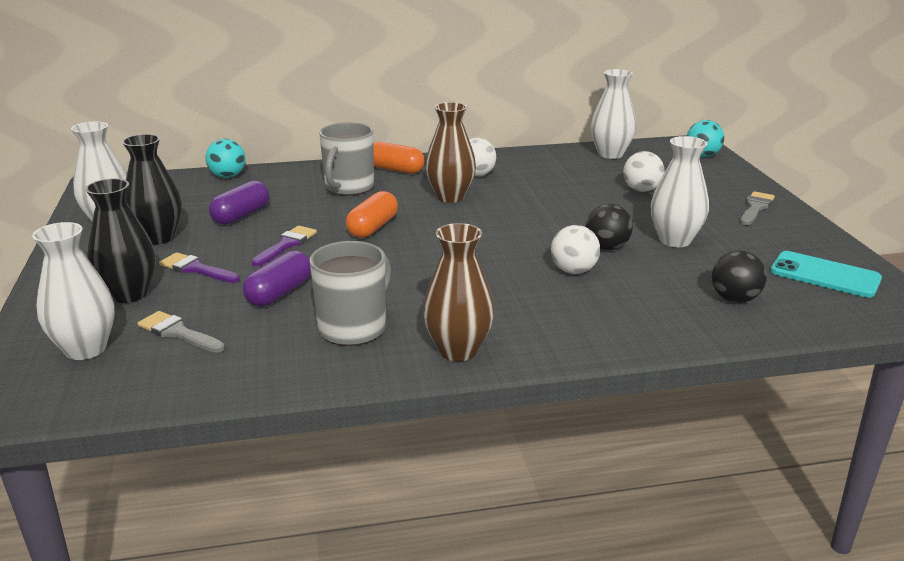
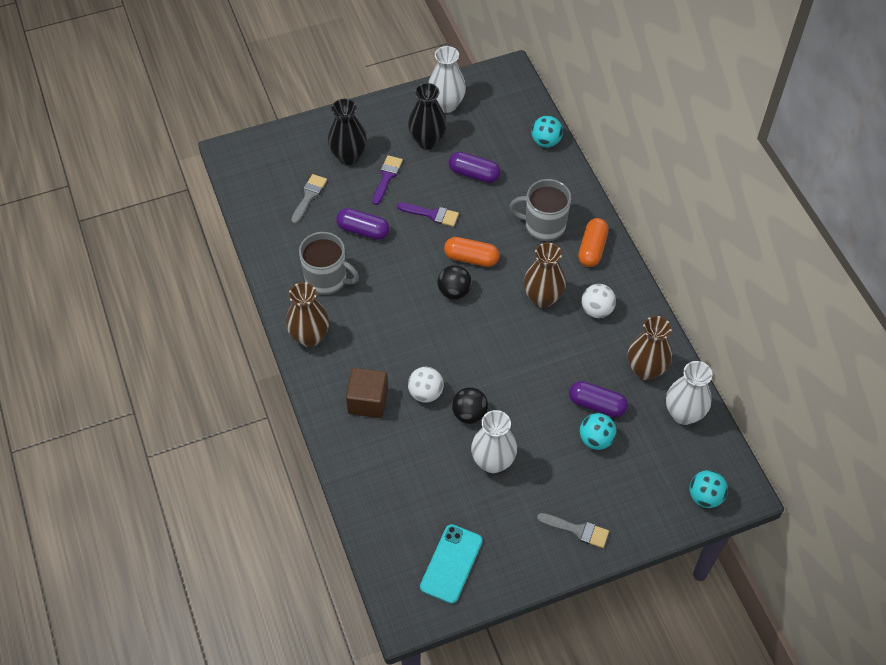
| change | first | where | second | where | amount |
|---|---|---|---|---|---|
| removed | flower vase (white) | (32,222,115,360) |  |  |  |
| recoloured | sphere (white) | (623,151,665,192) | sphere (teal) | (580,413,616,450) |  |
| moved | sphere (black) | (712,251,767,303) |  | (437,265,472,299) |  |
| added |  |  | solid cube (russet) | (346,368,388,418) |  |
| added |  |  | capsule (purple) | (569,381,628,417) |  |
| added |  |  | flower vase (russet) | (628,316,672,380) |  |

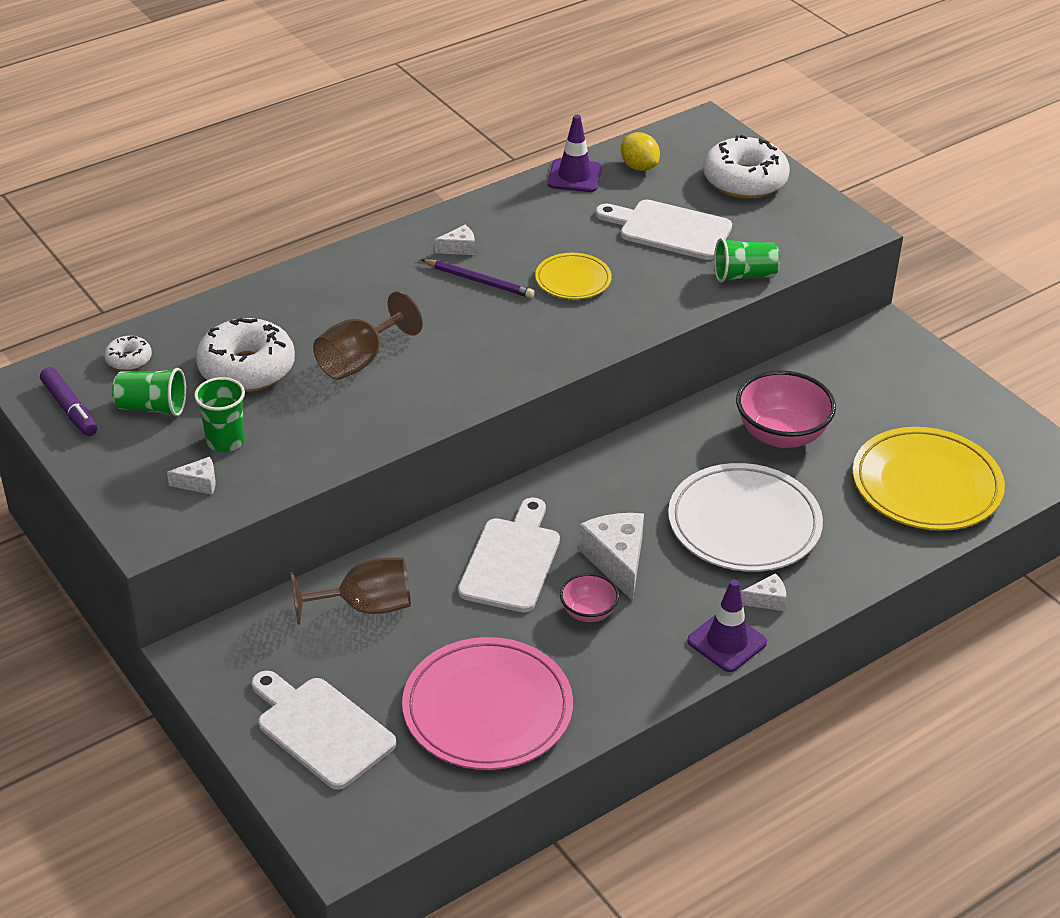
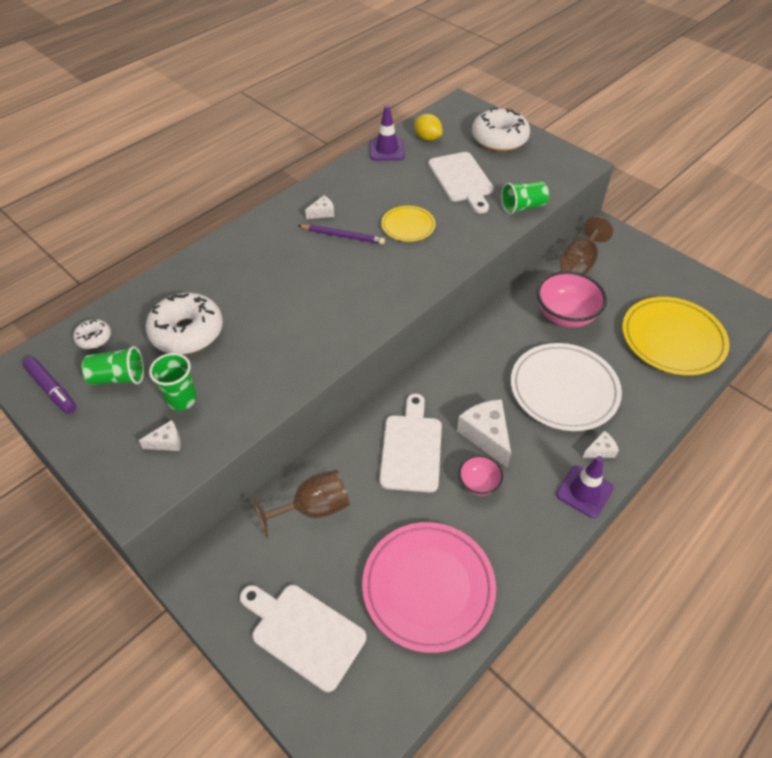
| change | first | where | second | where | amount |
|---|---|---|---|---|---|
| moved | goblet (russet) | (313,291,423,380) |  | (560,216,613,275) |  |
| turned | cutting board (white) | (596,200,732,260) |  | (428,152,494,213) | 120 degrees counterclockwise |

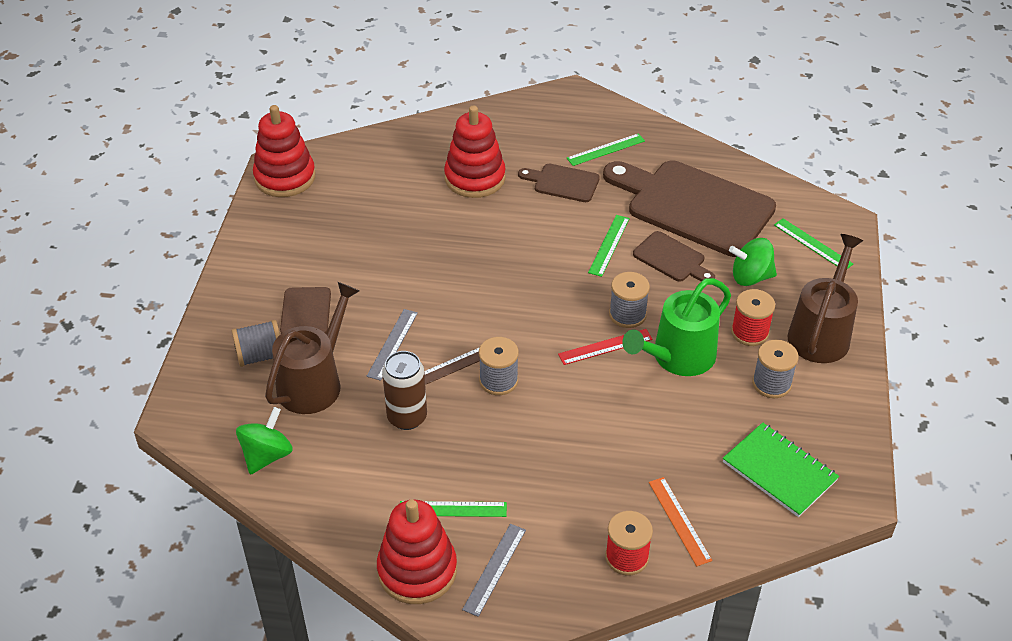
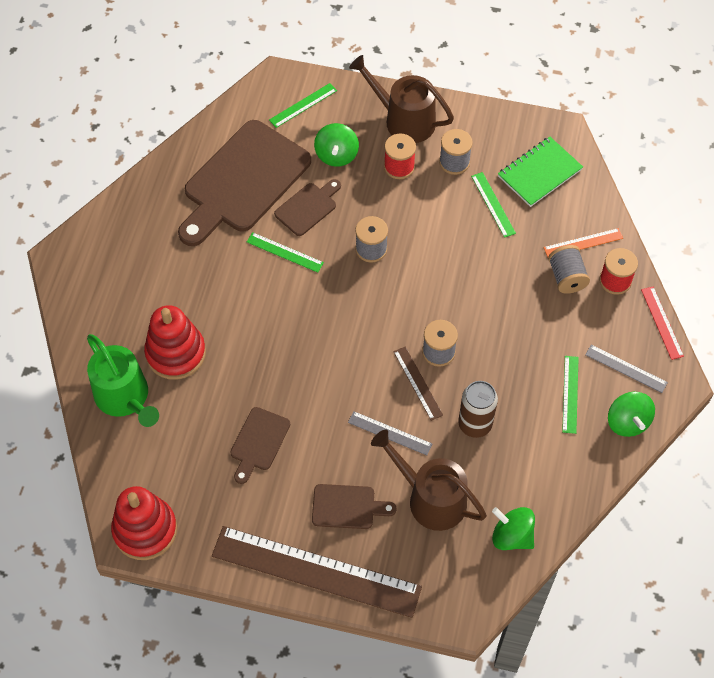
| change | first | where | second | where | amount |
|---|---|---|---|---|---|
| moved | bobbin (ash-grey) | (232,320,280,367) |  | (548,245,590,294) |  |
| replaced | stacking rings (scarlet) | (377,499,457,604) | spinning top (green) | (608,392,655,437) |  |
| moved | cutting board (russet) | (518,164,600,202) |  | (230,407,290,484) |  |
| moved | measuring stick (scarlet) | (558,329,653,365) |  | (641,286,684,360) |  |
| moved | measuring stick (green) | (566,133,645,166) |  | (471,172,516,238) |  |
| moved | watering pot (green) | (622,278,731,376) |  | (87,334,159,427) |  |
| added |  |  | measuring stick (russet) | (212,526,422,618) |  |

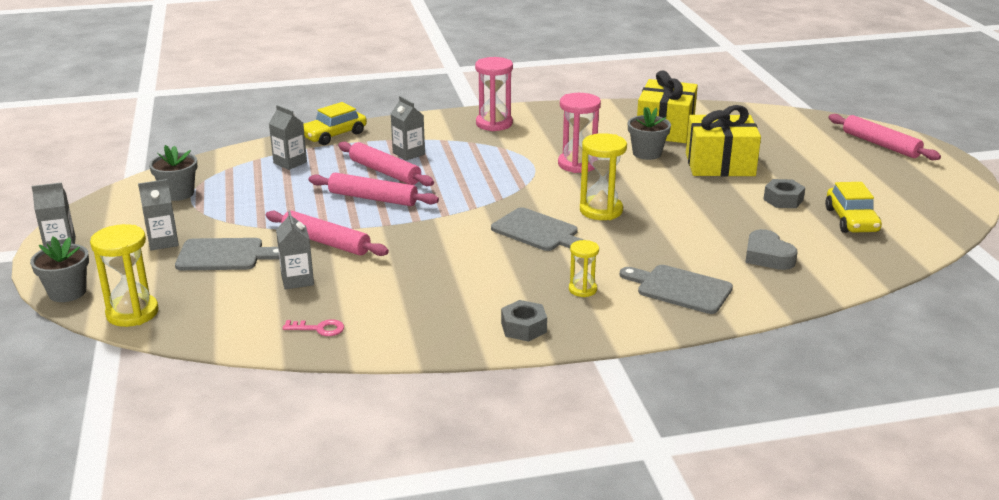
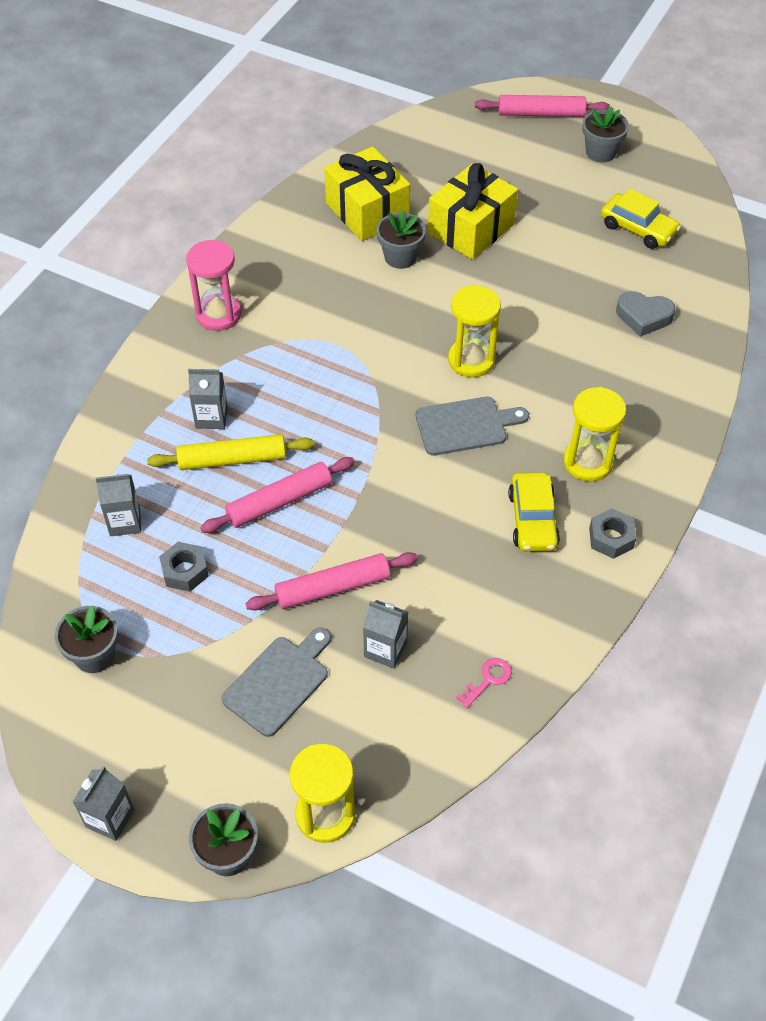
| change | first | where | second | where | amount |
|---|---|---|---|---|---|
| removed | milk carton (ash-grey) | (138,179,179,251) |  |  |  |
| moved | toy car (golden) | (303,102,367,145) |  | (508,472,560,552) |  |
| recoloured | dough roller (rosy) | (338,142,434,186) | dough roller (golden) | (147,434,315,470) |  |
| removed | sand timer (rosy) | (558,93,601,173) |  |  |  |
| resized | sand timer (golden) | (569,240,599,297) |  | (563,387,626,482) | x1.72 |
| removed | cutting board (ash-grey) | (620,265,733,314) |  |  |  |
| moved | nut (ash-grey) | (763,179,805,208) |  | (159,542,209,592) |  |
| added |  |  | potted plant (ash-grey) | (582,107,629,163) |  |

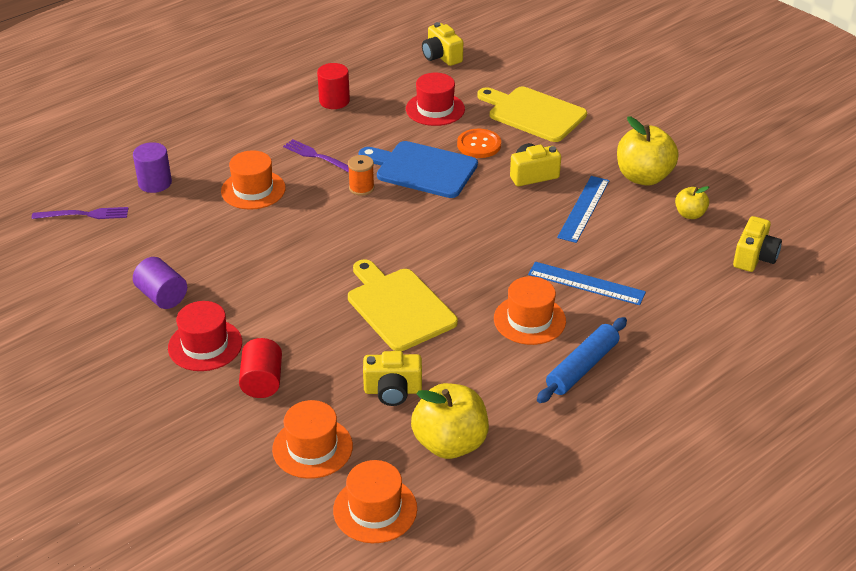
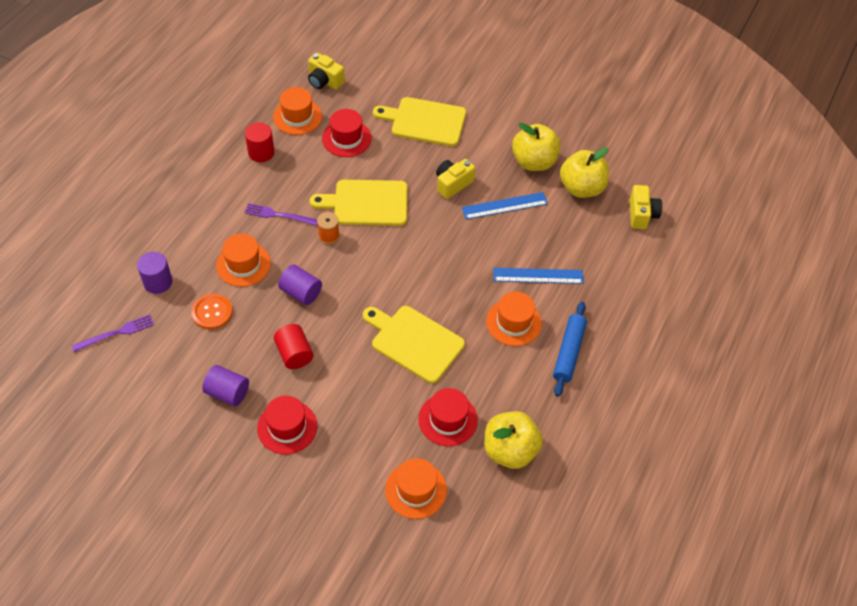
| change | first | where | second | where | amount |
|---|---|---|---|---|---|
| moved | solid cylinder (scarlet) | (239,338,282,398) |  | (274,324,313,369) |  |
| moved | tall hat (orange) | (333,460,417,543) |  | (273,87,322,135) |  |
| recoloured | cutting board (royal blue) | (359,141,478,198) | cutting board (golden) | (310,180,408,226) |  |
| replaced | photo camera (golden) | (363,351,422,406) | tall hat (scarlet) | (418,388,478,446) |  |
| moved | shirt button (orange) | (457,129,501,158) |  | (191,294,233,330) |  |
| turned | measuring stick (royal blue) | (557,176,609,243) |  | (462,192,548,220) | 75 degrees clockwise |
| resized | apple (golden) | (675,186,709,219) |  | (560,147,609,198) | x1.89 |
| added |  |  | solid cylinder (purple) | (278,264,322,305) |  |

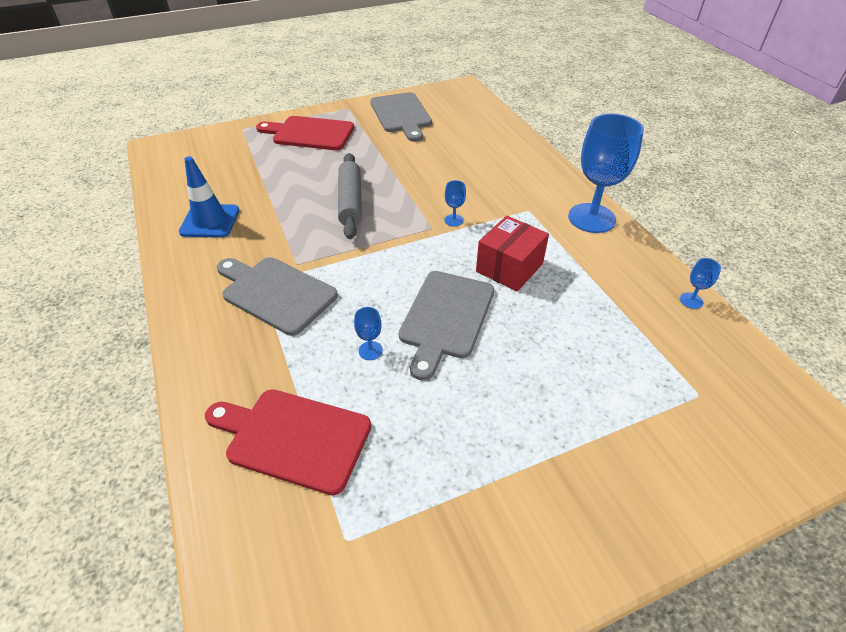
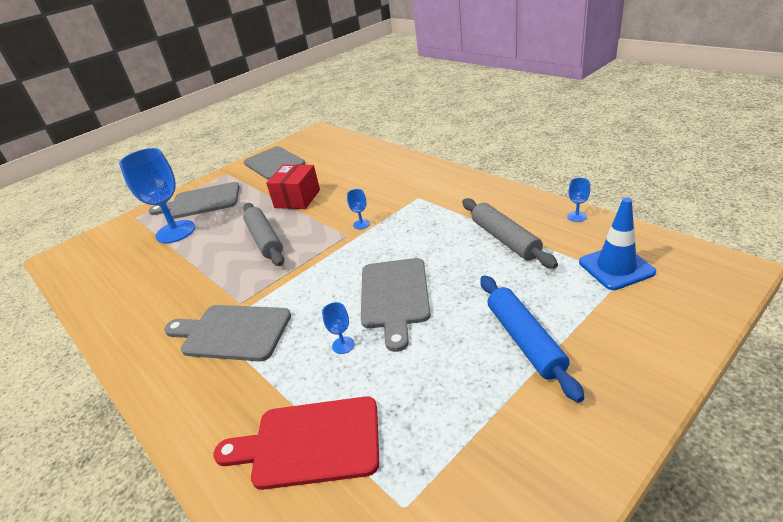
| change | first | where | second | where | amount |
|---|---|---|---|---|---|
| moved | traffic cone (royal blue) | (179,156,239,238) |  | (579,198,656,290) |  |
| recoloured | cutting board (scarlet) | (256,116,354,150) | cutting board (ash-grey) | (149,182,240,219) |  |
| moved | box (scarlet) | (476,216,549,292) |  | (266,164,320,209) |  |
| moved | goblet (royal blue) | (568,114,644,233) |  | (119,148,195,243) |  |
| added |  |  | dough roller (ash-grey) | (462,198,558,269) |  |
| added |  |  | dough roller (royal blue) | (480,275,585,403) |  |

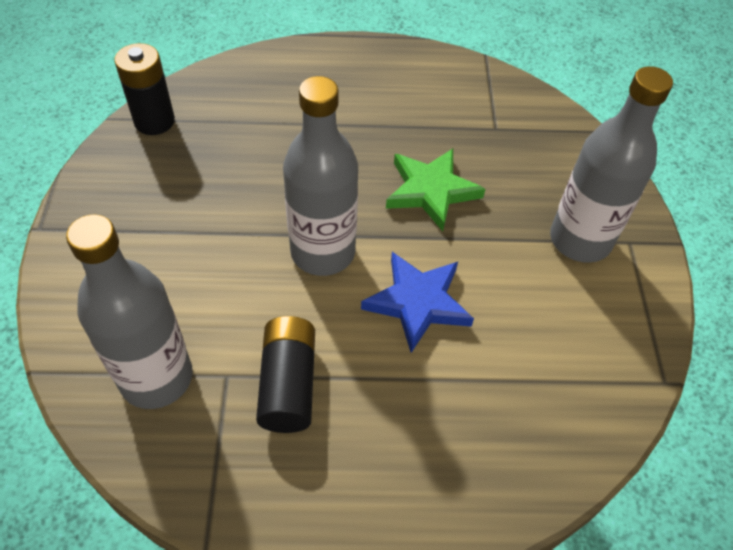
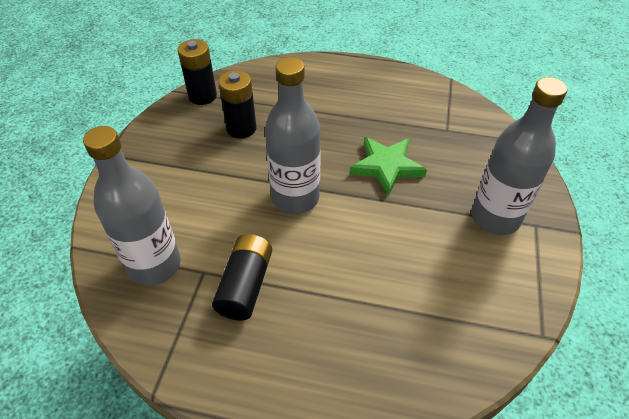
| change | first | where | second | where | amount |
|---|---|---|---|---|---|
| removed | star shape (royal blue) | (361,252,474,353) |  |  |  |
| added |  |  | battery (black) | (218,70,256,139) |  |

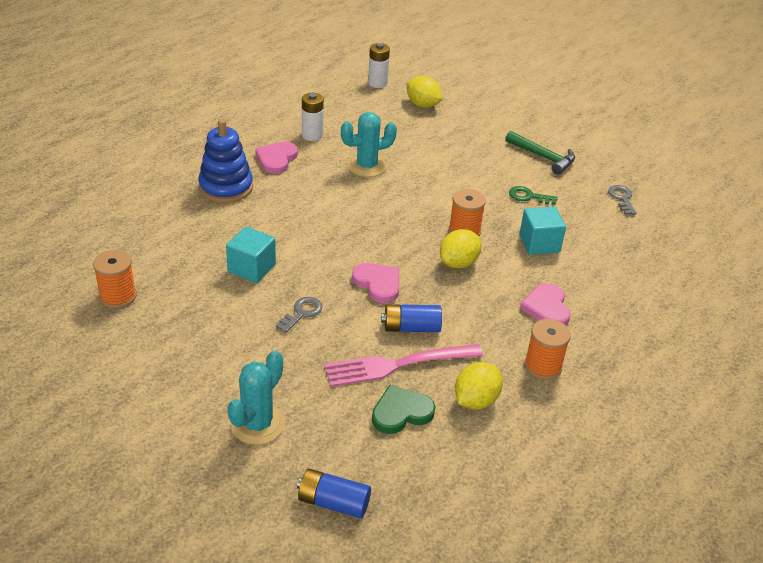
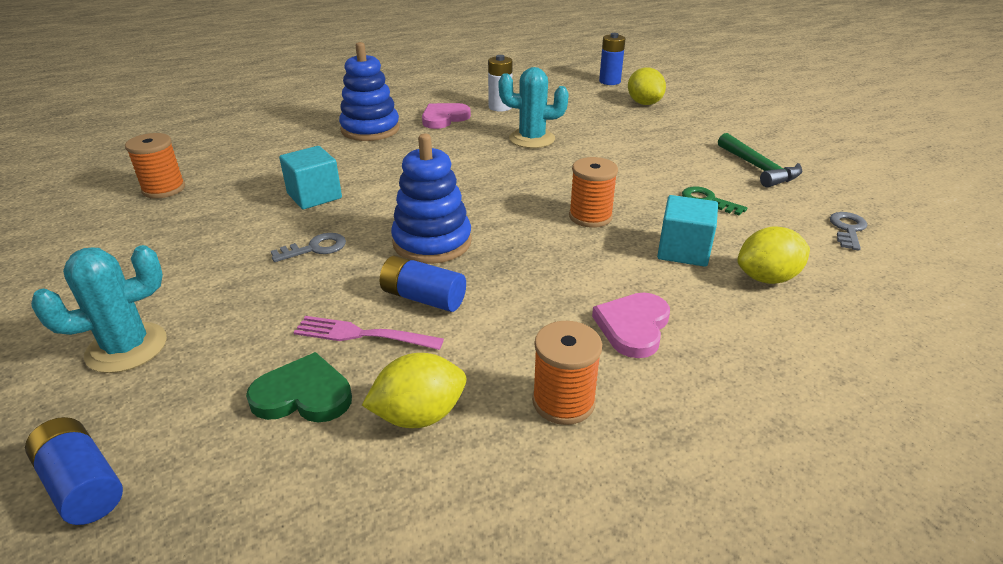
| change | first | where | second | where | amount |
|---|---|---|---|---|---|
| resized | dinner fork (rosy) | (324,344,483,387) |  | (293,316,444,350) | x0.64 |
| replaced | heart (rosy) | (352,263,399,303) | stacking rings (royal blue) | (391,134,472,264) |  |
| recoloured | battery (white) | (368,43,390,88) | battery (royal blue) | (599,33,625,85) |  |
| moved | toy lemon (golden) | (440,229,481,268) |  | (737,226,810,284) |  |

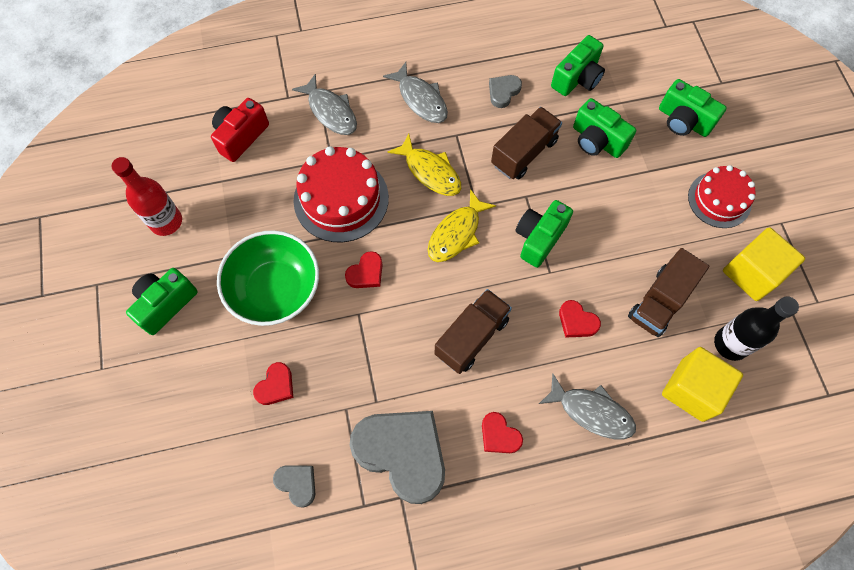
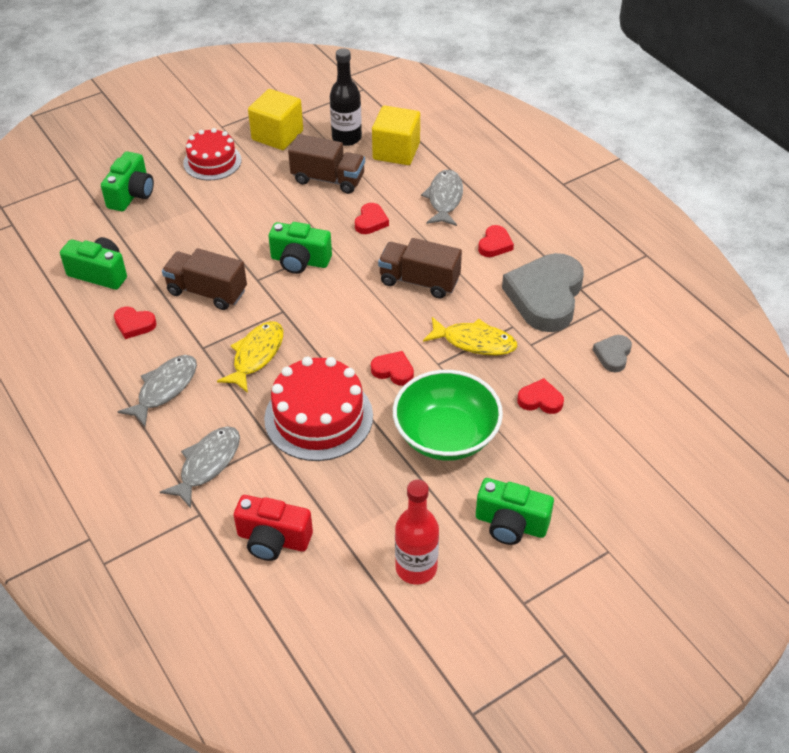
| change | first | where | second | where | amount |
|---|---|---|---|---|---|
| moved | toy fish (golden) | (428,189,496,262) |  | (423,317,518,355) |  |
| recoloured | heart (ash-grey) | (489,75,522,108) | heart (scarlet) | (114,307,157,339) |  |
| removed | photo camera (green) | (573,98,636,158) |  |  |  |

